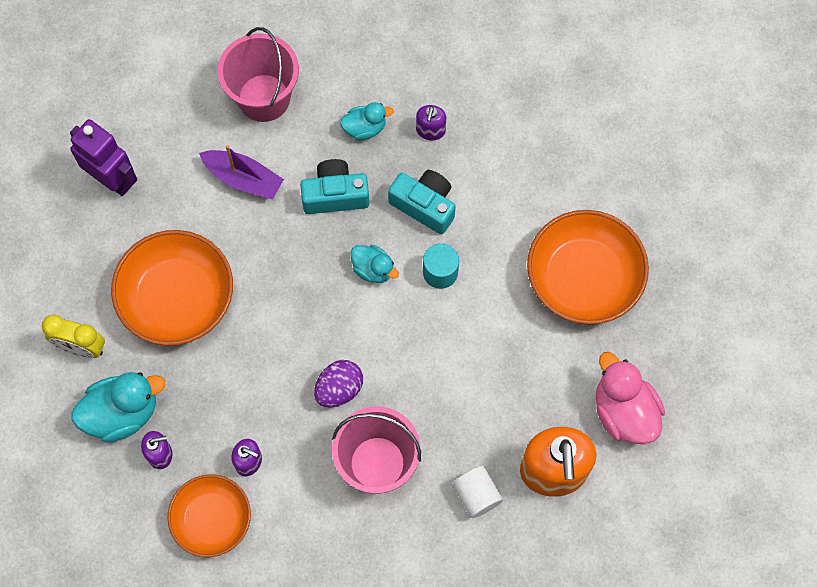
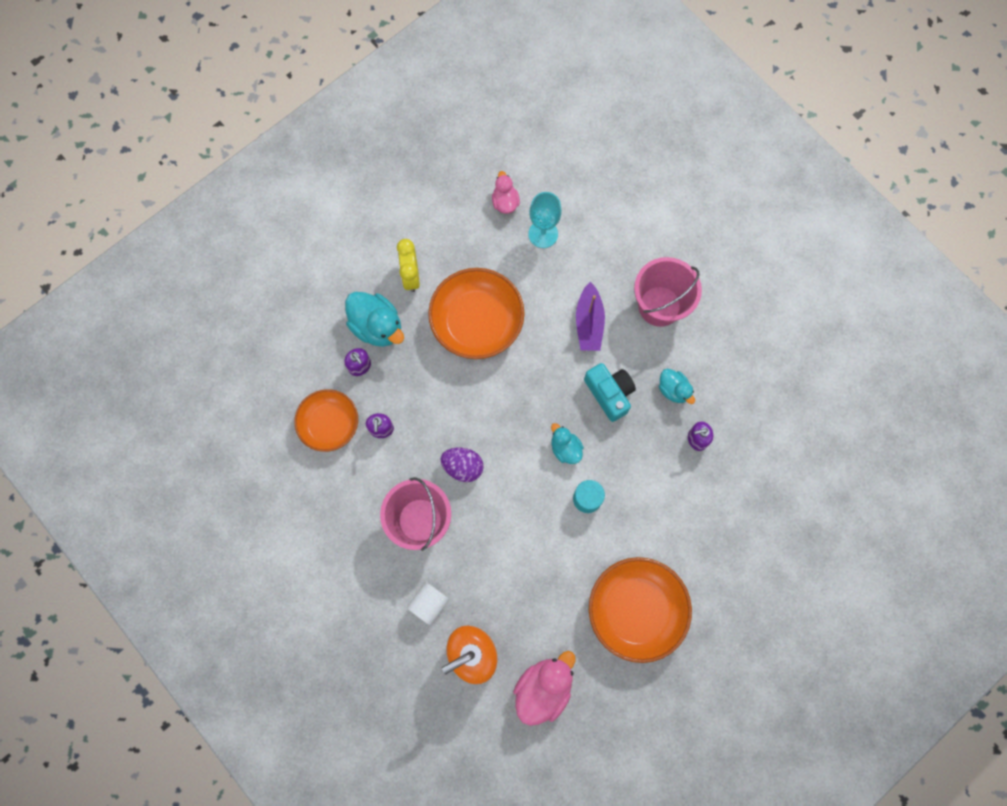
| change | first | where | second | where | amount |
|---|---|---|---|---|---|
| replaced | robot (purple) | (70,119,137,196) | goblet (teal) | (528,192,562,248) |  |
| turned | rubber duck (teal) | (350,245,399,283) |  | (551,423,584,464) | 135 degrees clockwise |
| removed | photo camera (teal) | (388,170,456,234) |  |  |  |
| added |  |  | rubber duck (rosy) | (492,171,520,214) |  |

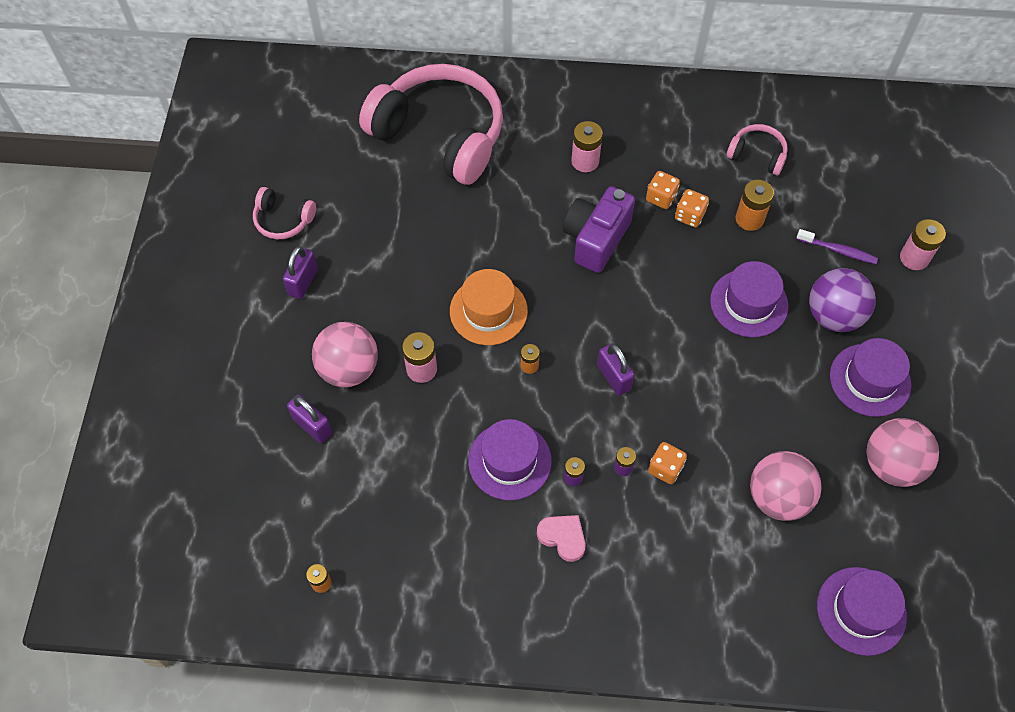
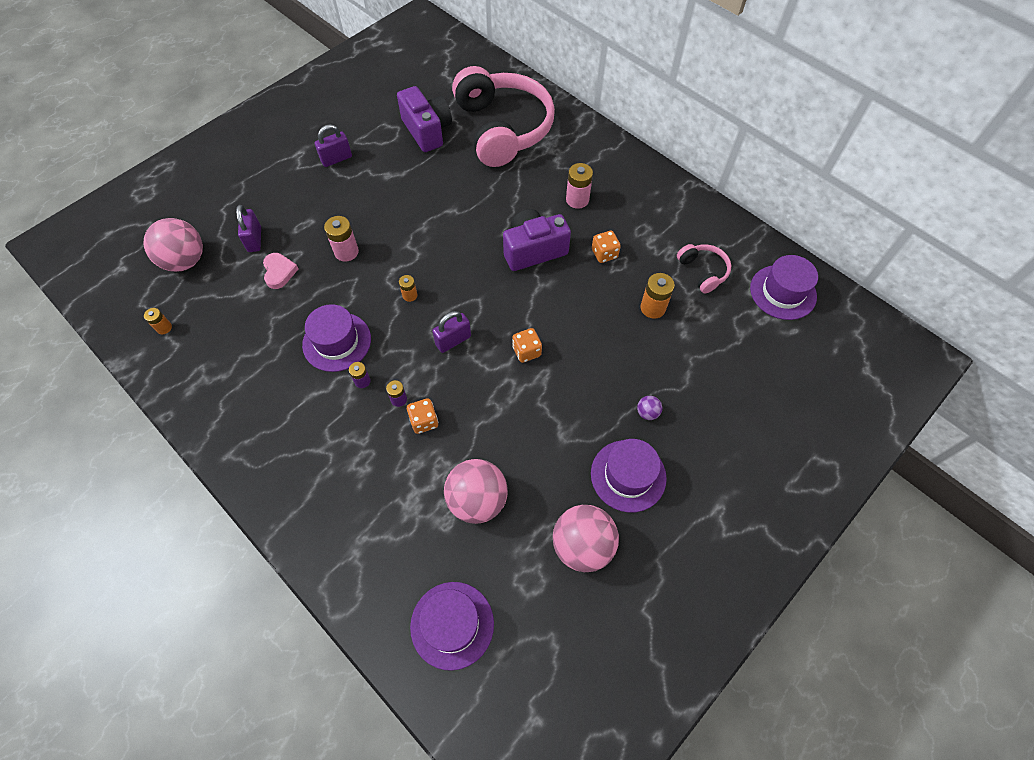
| change | first | where | second | where | amount |
|---|---|---|---|---|---|
| removed | over-ear headphones (rosy) | (253,187,316,239) |  |  |  |
| moved | sphere (rosy) | (312,322,378,387) |  | (144,218,203,272) |  |
| removed | tall hat (orange) | (450,269,528,345) |  |  |  |
| moved | heart (rosy) | (537,515,585,562) |  | (263,253,299,289) |  |
| turned | small lock (purple) | (597,343,635,396) |  | (432,311,471,353) | 45 degrees clockwise |
| moved | dice (orange) | (675,189,709,228) |  | (512,328,542,363) |  |
| moved | tall hat (purple) | (710,261,788,337) |  | (750,255,818,320) |  |
| removed | tooth brush (purple) | (797,229,878,264) |  |  |  |
| resized | sphere (purple) | (809,268,876,332) |  | (637,396,662,420) | x0.42 |
| removed | battery (rosy) | (900,219,946,270) |  |  |  |
| added |  |  | photo camera (purple) | (397,86,452,152) |  |

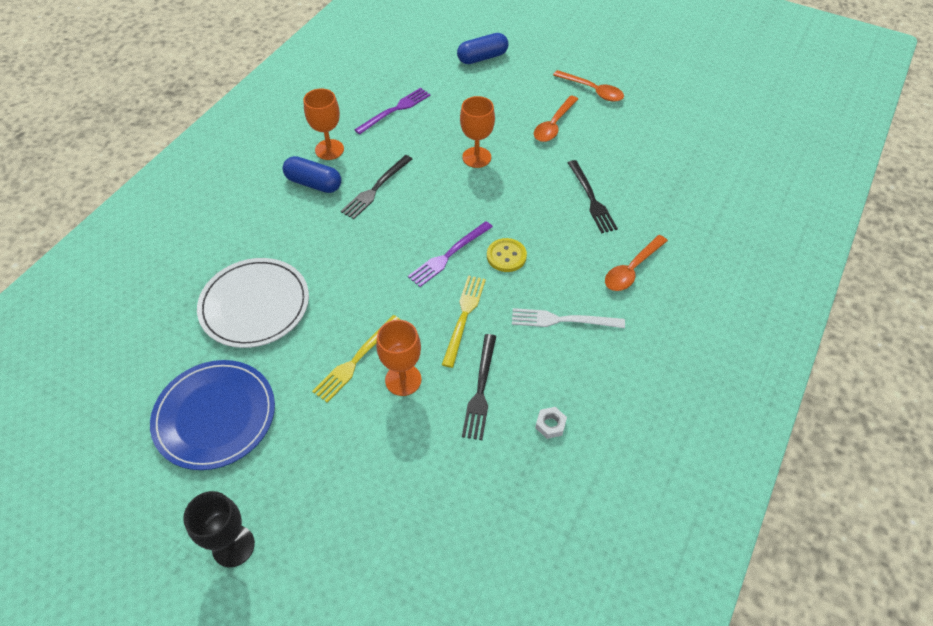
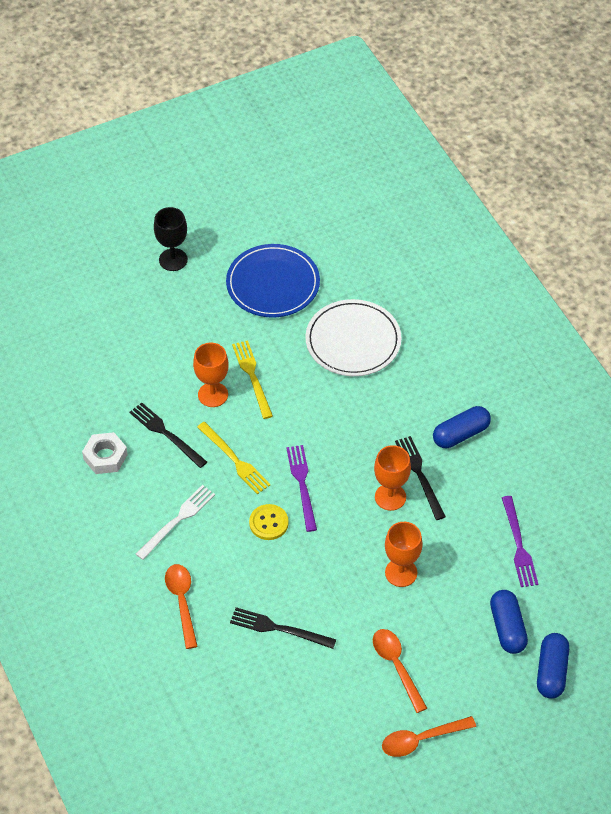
| change | first | where | second | where | amount |
|---|---|---|---|---|---|
| moved | goblet (orange) | (303,89,344,160) |  | (374,445,411,511) |  |
| resized | nut (white) | (535,407,567,439) |  | (82,432,128,474) | x1.69 |
| added |  |  | capsule (royal blue) | (490,590,528,654) |  |

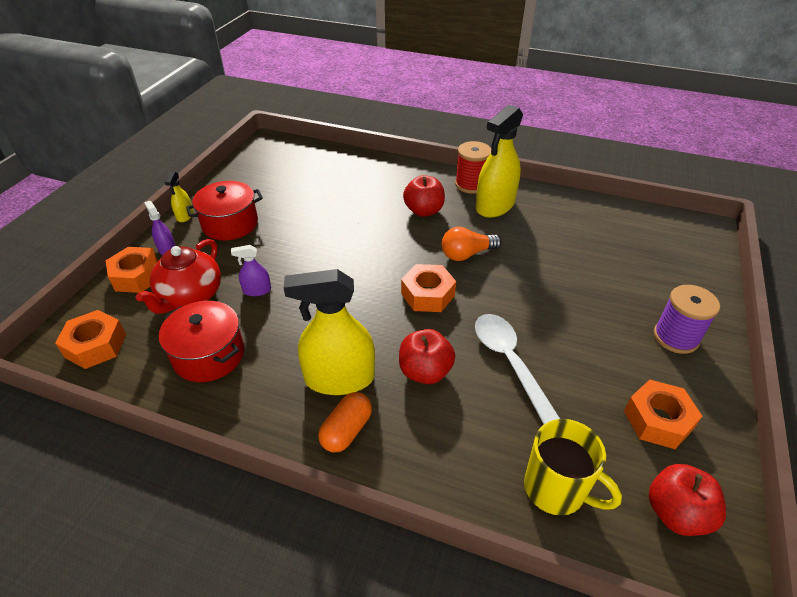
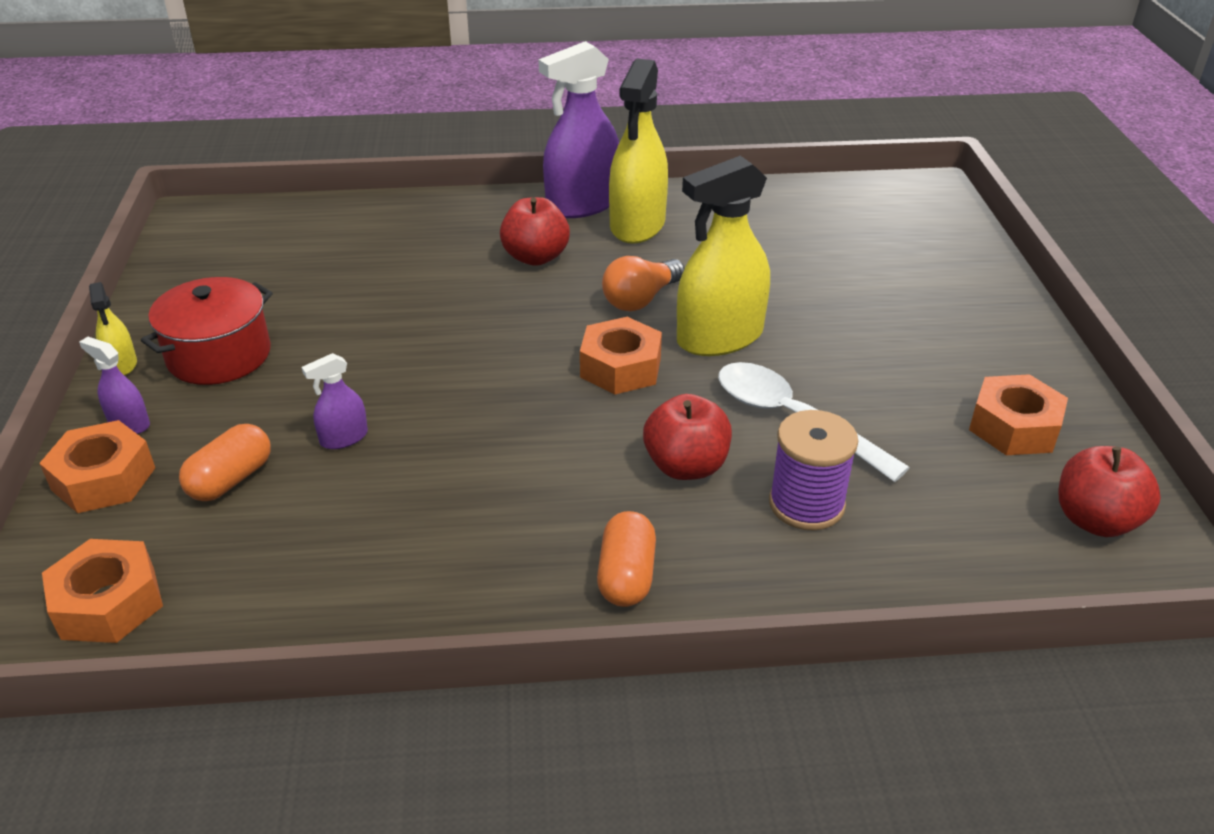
| change | first | where | second | where | amount |
|---|---|---|---|---|---|
| replaced | tea pot (scarlet) | (136,239,221,314) | capsule (orange) | (179,424,271,501) |  |
| removed | stockpot (scarlet) | (159,301,244,382) |  |  |  |
| moved | spray bottle (golden) | (283,269,375,395) |  | (677,156,770,356) |  |
| replaced | bobbin (scarlet) | (455,141,491,194) | spray bottle (purple) | (538,41,619,218) |  |
| removed | tea mug (golden) | (524,419,622,516) |  |  |  |
| moved | bobbin (purple) | (654,285,720,354) |  | (769,410,858,530) |  |

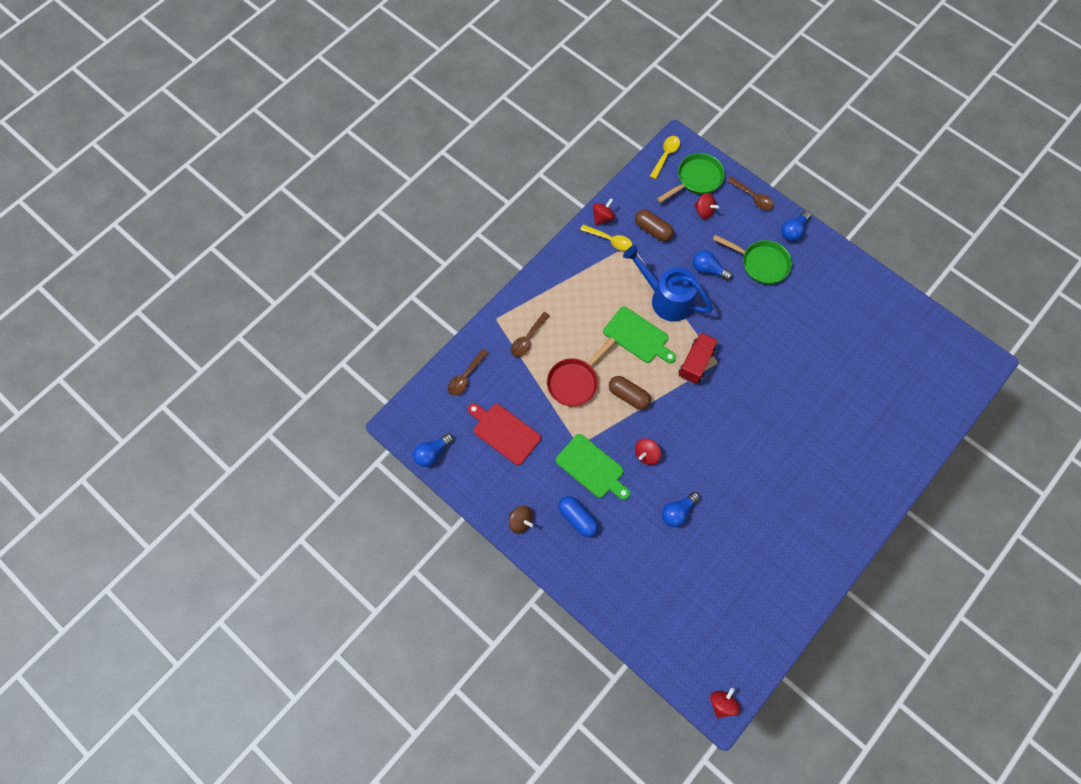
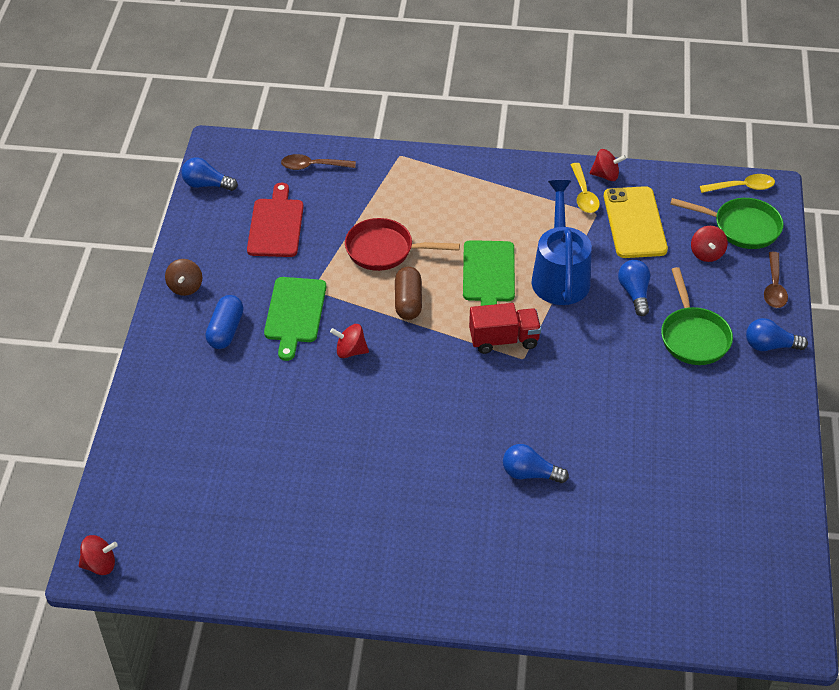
| change | first | where | second | where | amount |
|---|---|---|---|---|---|
| removed | spoon (russet) | (511,312,550,357) |  |  |  |
| replaced | capsule (russet) | (635,210,674,242) | mobile phone (golden) | (604,186,668,258) |  |
| moved | lightbulb (royal blue) | (662,492,700,527) |  | (503,444,569,483) |  |

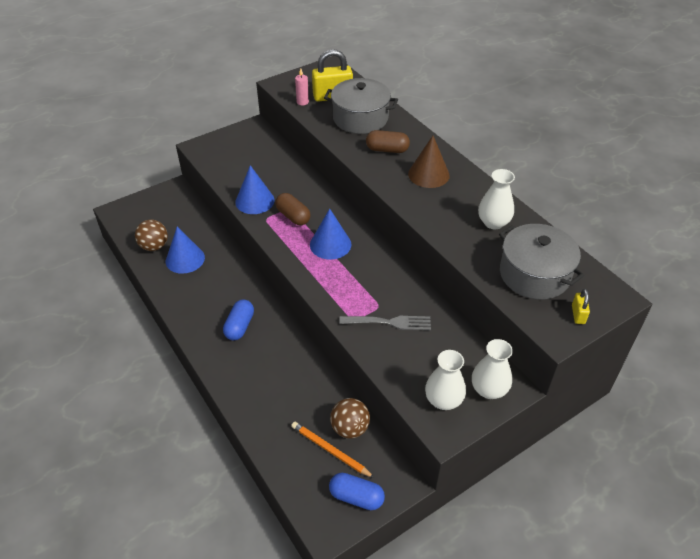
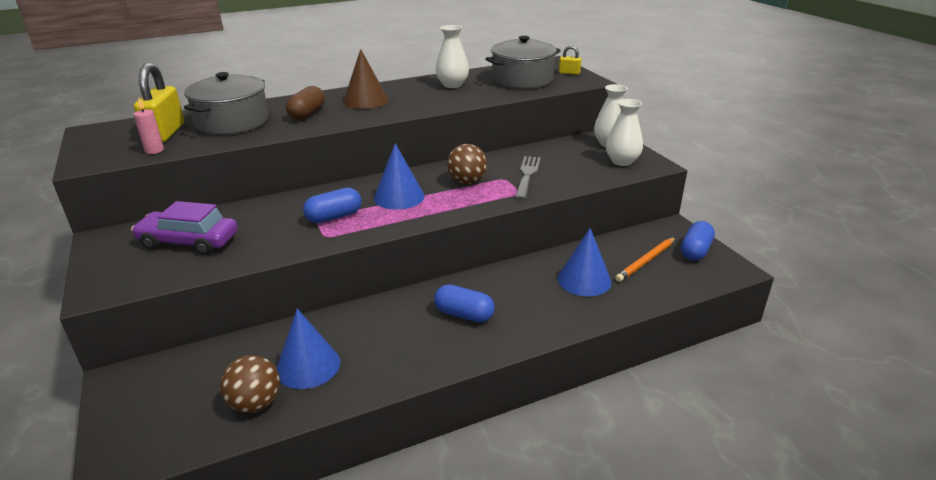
| change | first | where | second | where | amount |
|---|---|---|---|---|---|
| moved | solid cone (royal blue) | (235,165,275,214) |  | (558,228,612,296) |  |
| recoloured | capsule (russet) | (275,193,311,225) | capsule (royal blue) | (303,188,362,223) |  |
| moved | sphere (russet) | (330,398,370,438) |  | (447,144,487,184) |  |
| added |  |  | toy car (purple) | (131,201,238,255) |  |

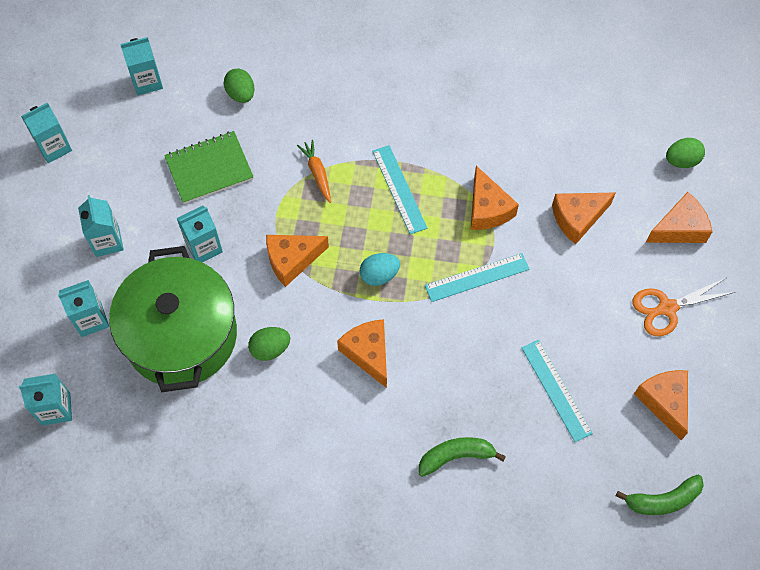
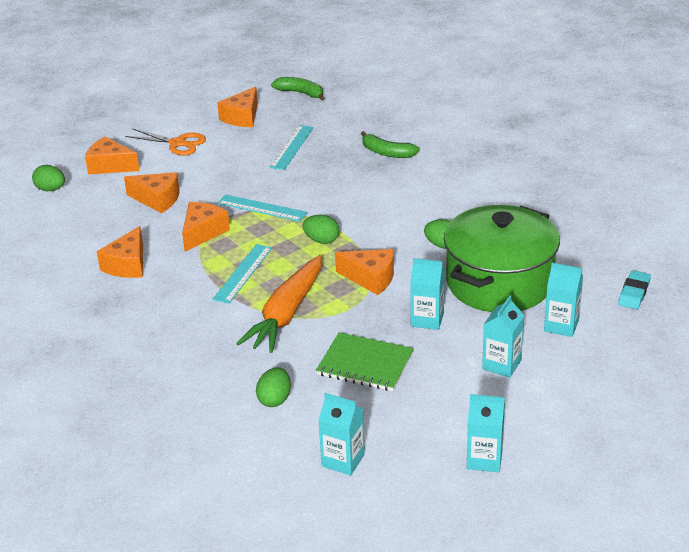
| change | first | where | second | where | amount |
|---|---|---|---|---|---|
| replaced | milk carton (teal) | (19,373,72,426) | gum eraser (teal) | (618,270,651,309) |  |
| resized | toy carrot (orange) | (297,140,331,203) |  | (236,255,322,353) | x2.12 |
| moved | cheese (orange) | (337,319,387,388) |  | (97,226,143,278) |  |
| recoloured | toy egg (teal) | (360,253,400,286) | toy egg (green) | (303,215,339,244) |  |

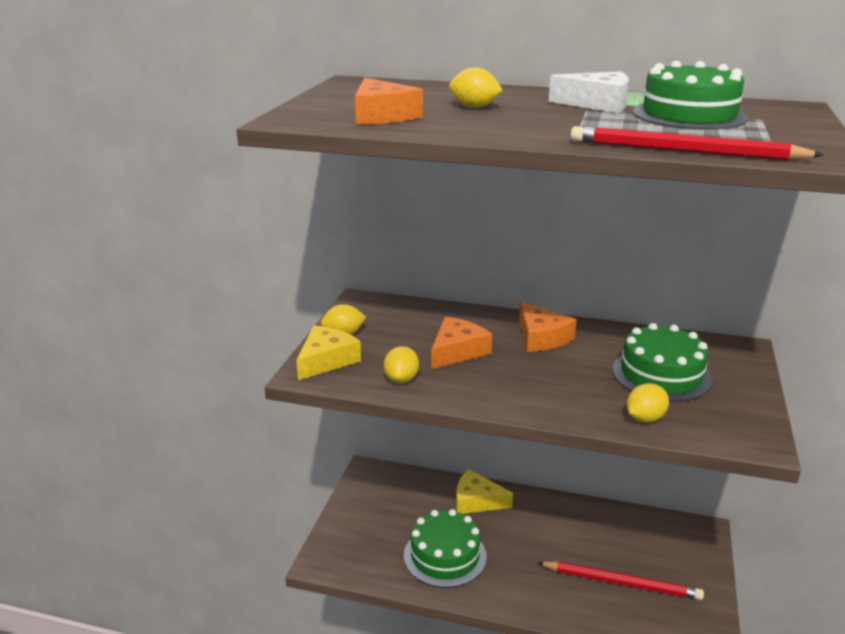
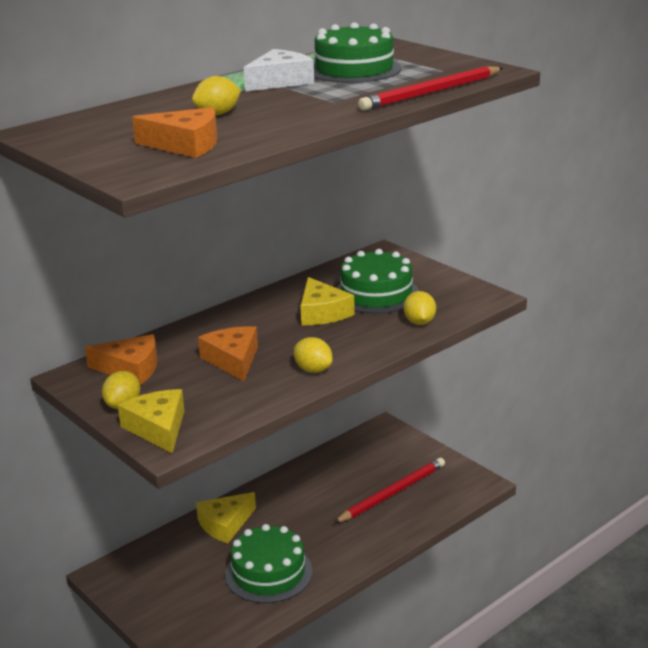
| change | first | where | second | where | amount |
|---|---|---|---|---|---|
| moved | toy lemon (golden) | (384,346,419,383) |  | (294,337,333,373) |  |
| moved | cheese (orange) | (519,301,577,352) |  | (85,334,158,385) |  |
| added |  |  | cheese (golden) | (300,277,355,325) |  |

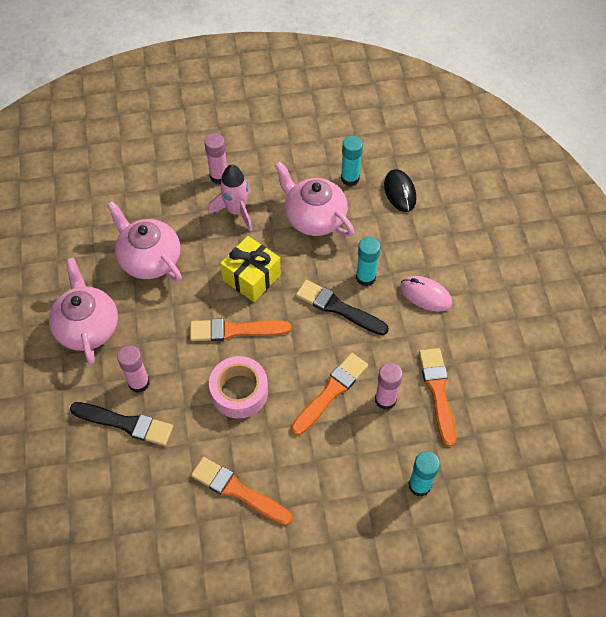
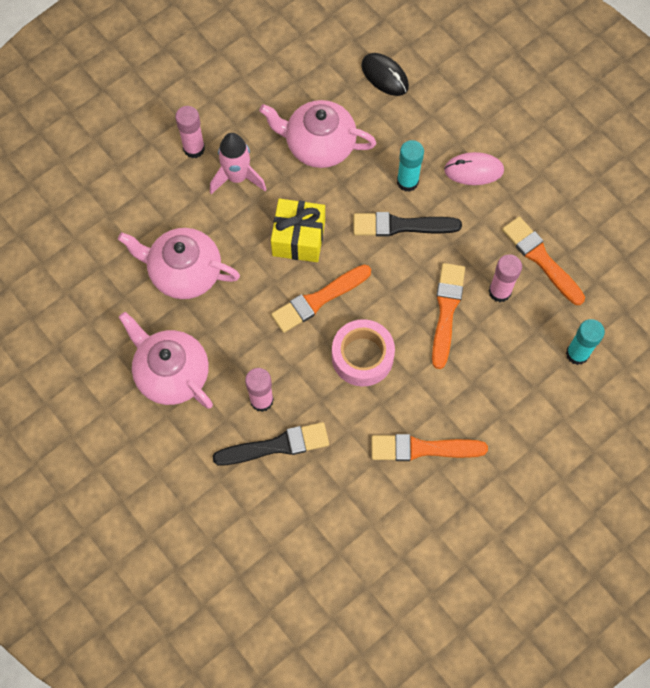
| change | first | where | second | where | amount |
|---|---|---|---|---|---|
| removed | stick of glue (teal) | (341,136,363,186) |  |  |  |

